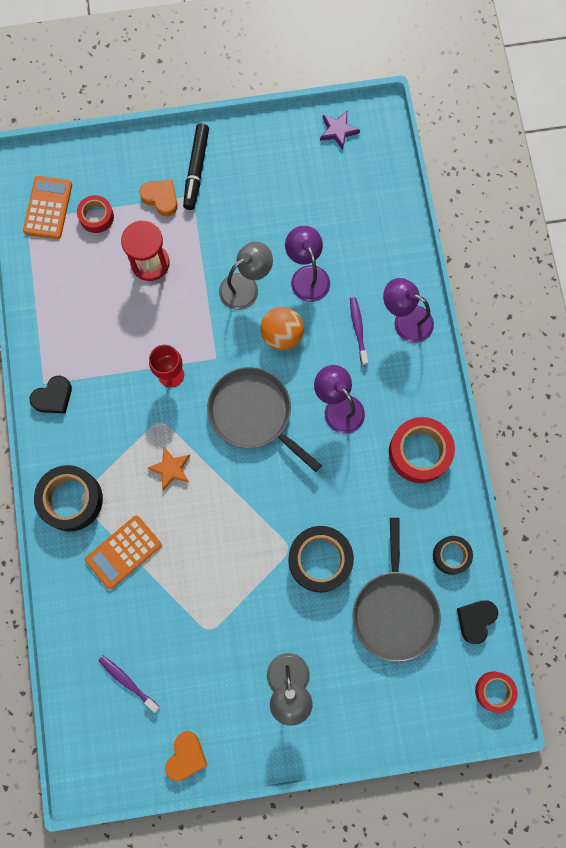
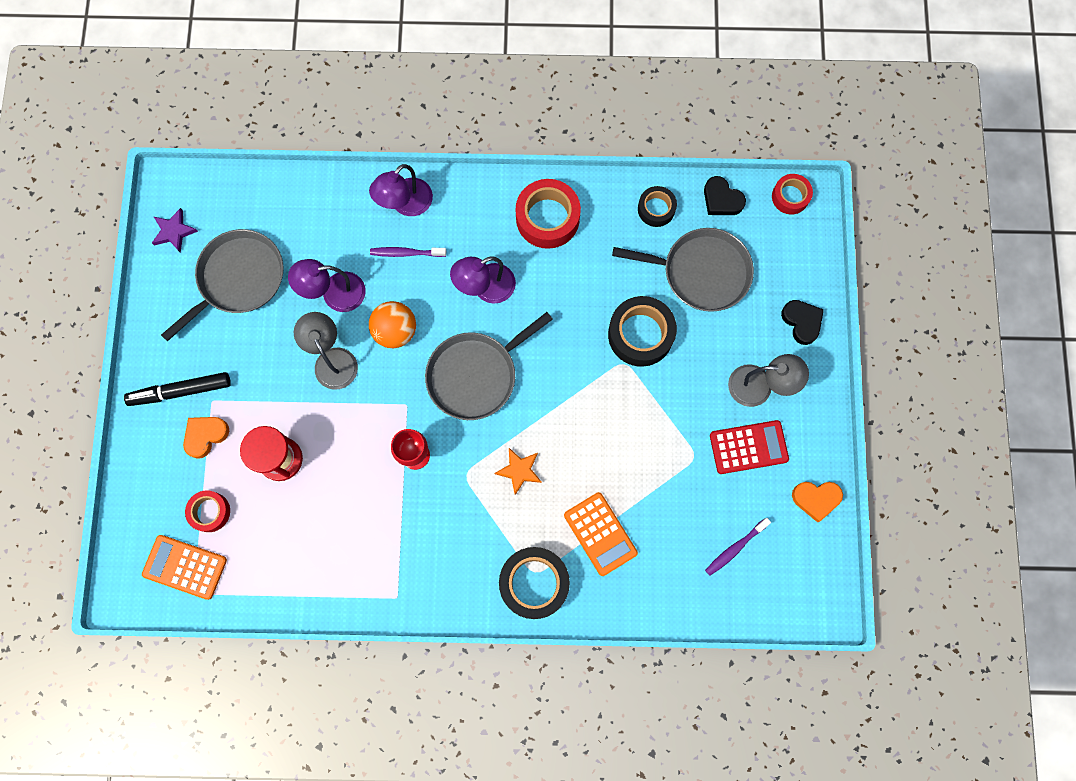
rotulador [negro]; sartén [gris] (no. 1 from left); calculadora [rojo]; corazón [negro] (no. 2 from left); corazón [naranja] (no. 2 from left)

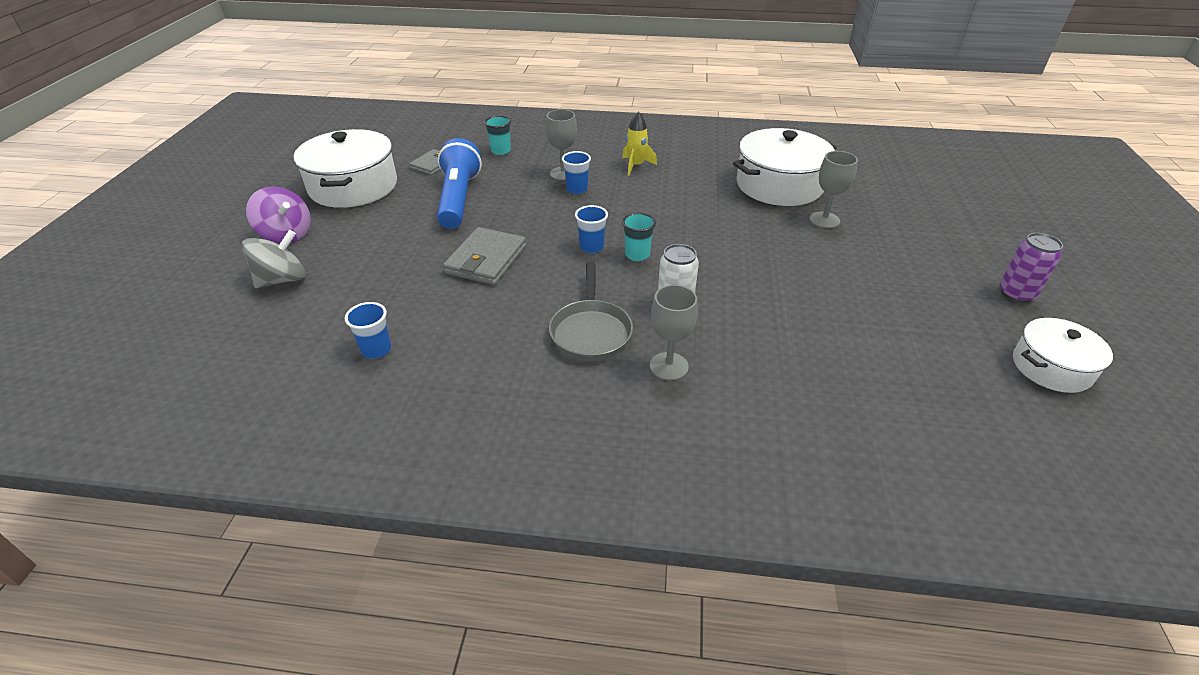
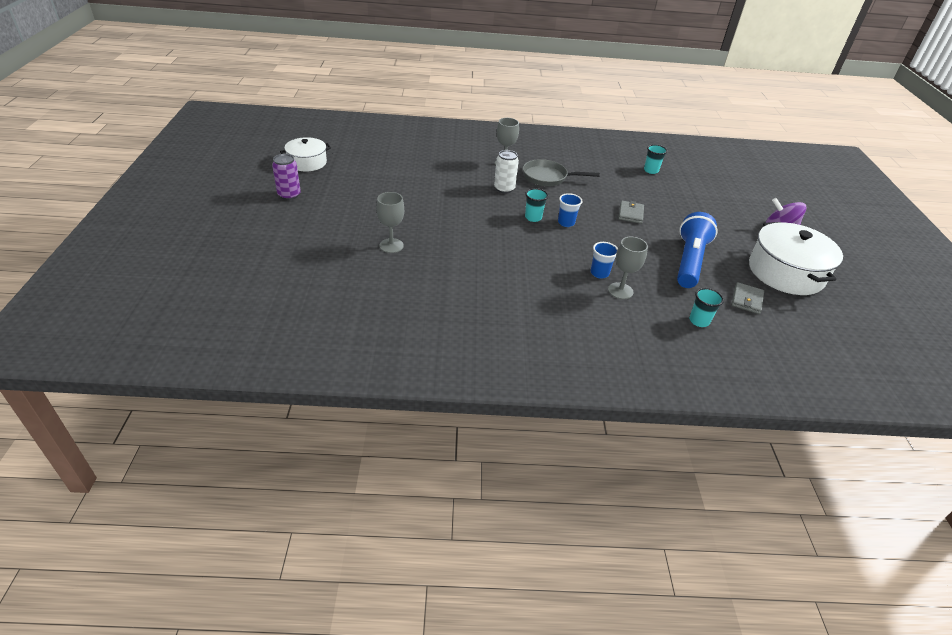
sartén [gris]; cartera [gris] (no. 1 from left); vaso [turquesa] (no. 2 from left); lámpara de mano [azul]; peonza [gris]; cohete [amarillo]; olla [blanco] (no. 2 from left in the first image)

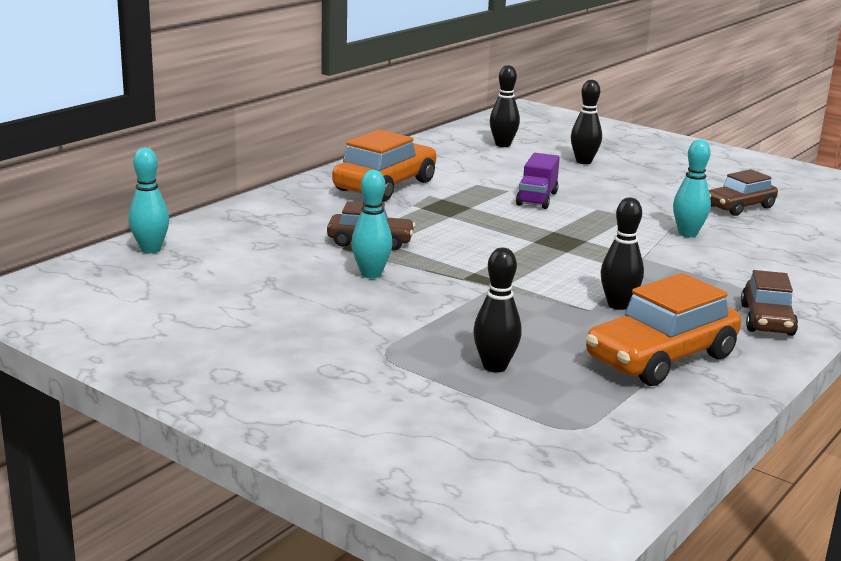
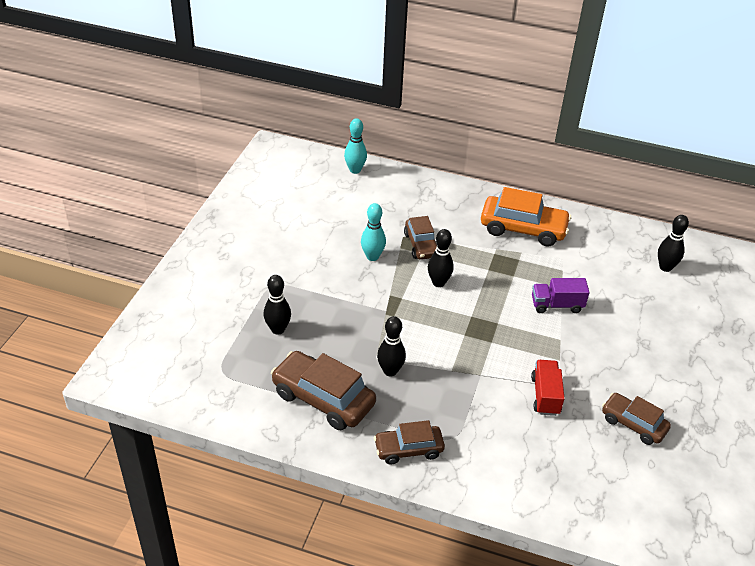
coche [marrón] (no. 1 from left); bolo [negro] (no. 3 from left); camión [rojo]

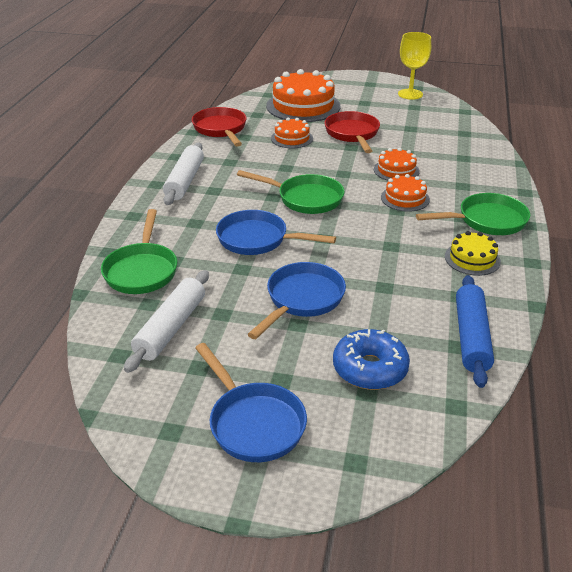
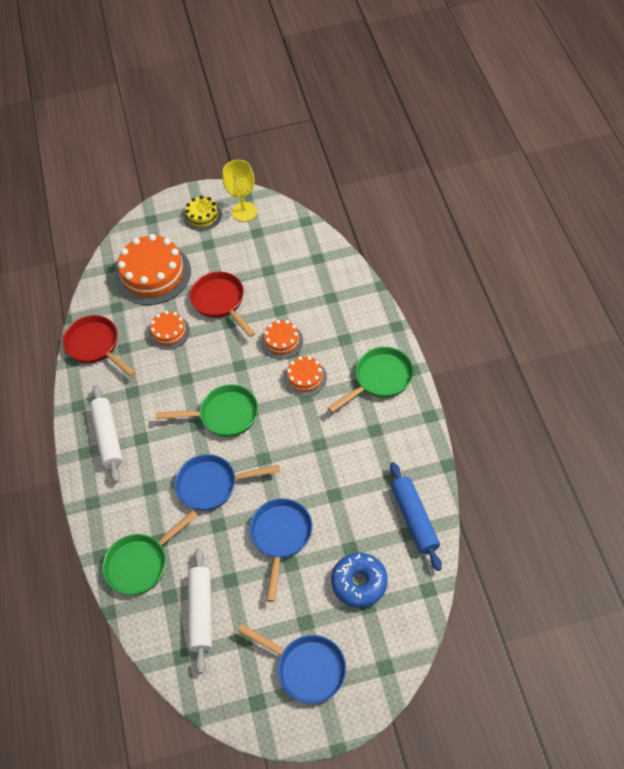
sartén [verde] (no. 1 from left); tarta [amarillo]

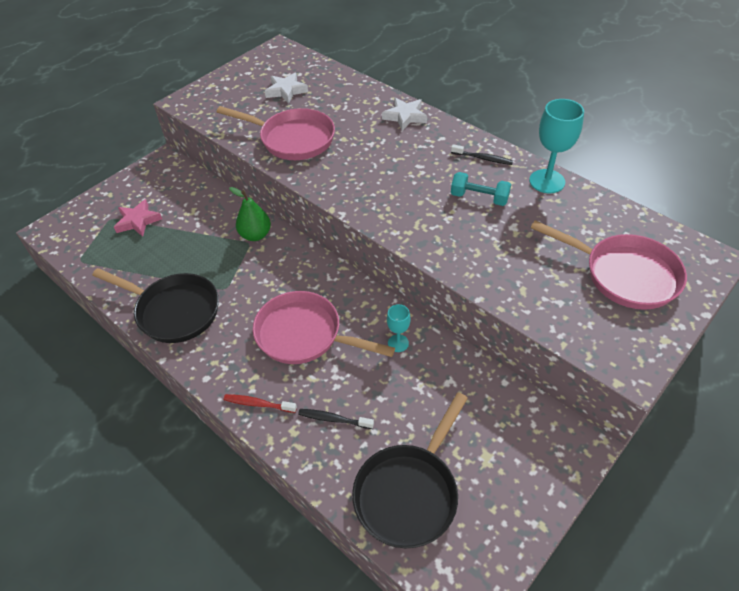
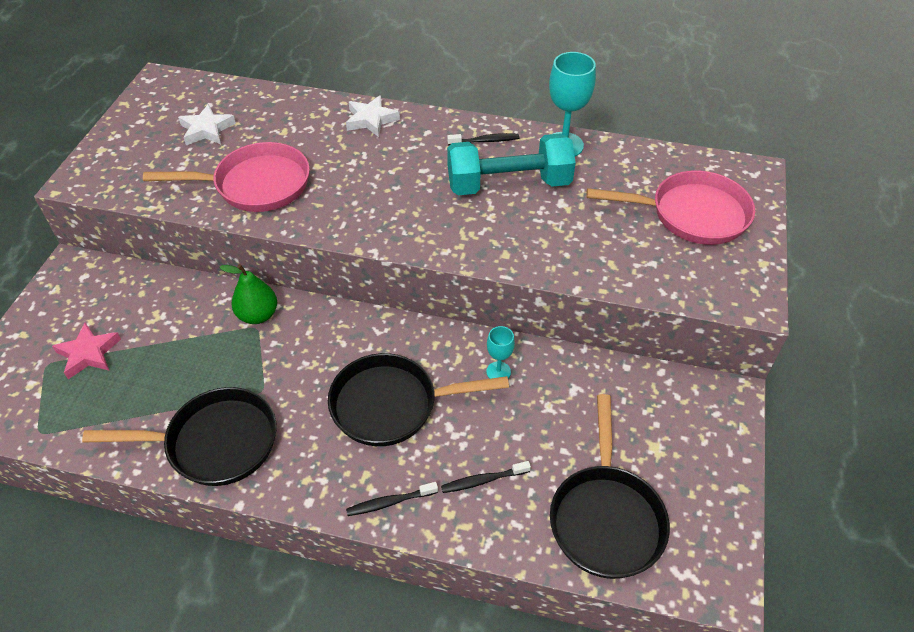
sartén [negro] (no. 2 from left); cepillo de dientes [negro] (no. 1 from left); mancuerna [turquesa]

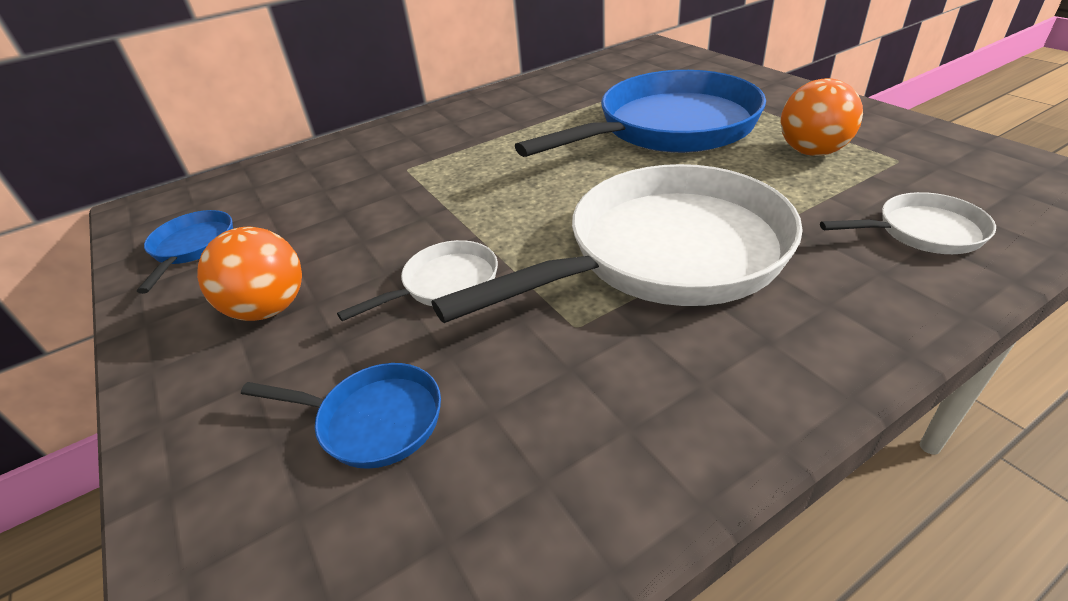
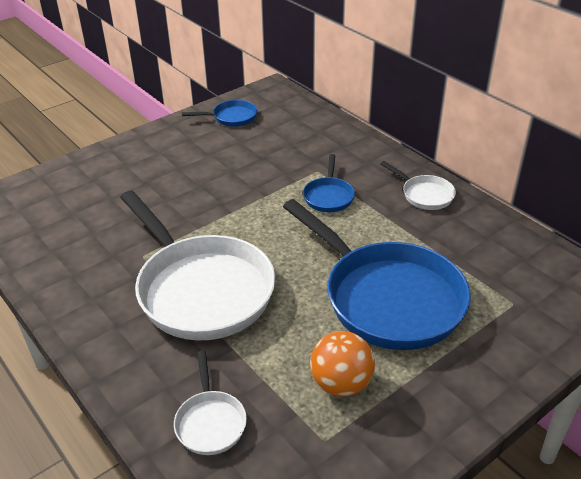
sartén [azul] (no. 2 from left); sartén [blanco] (no. 3 from left); pelota [naranja] (no. 1 from left in the first image)

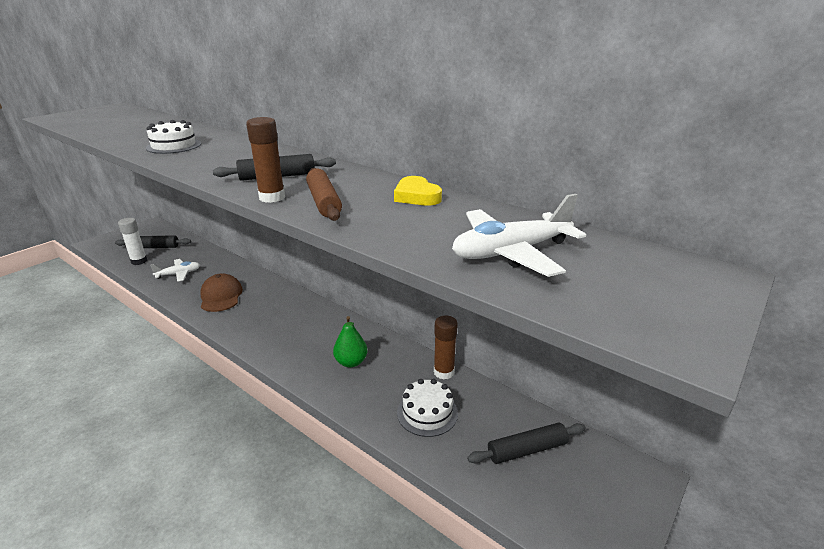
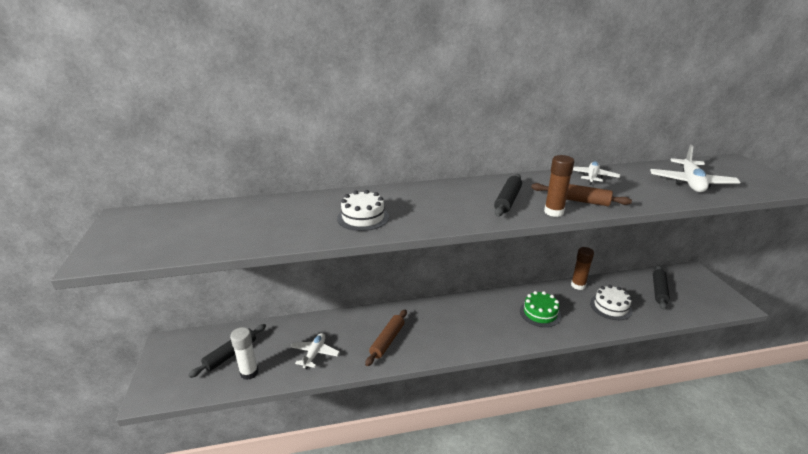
rodillo [marrón] (no. 1 from left); tarta [verde]; avión [blanco] (no. 2 from left)

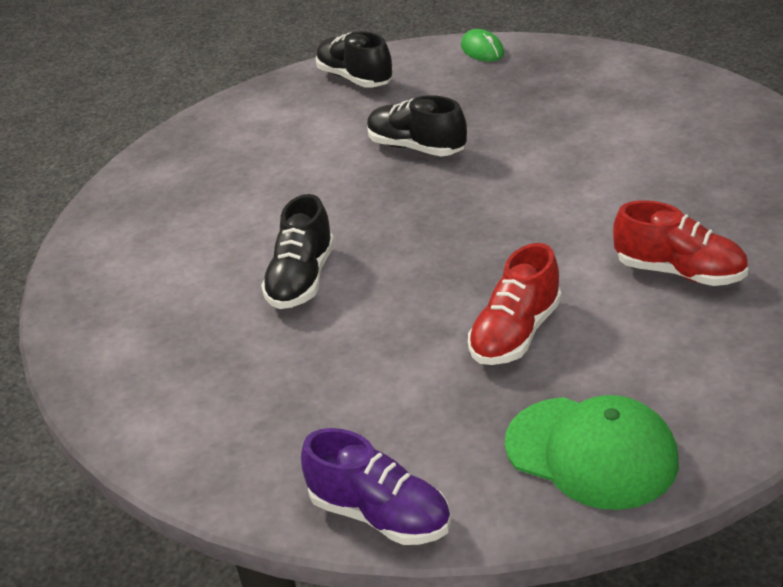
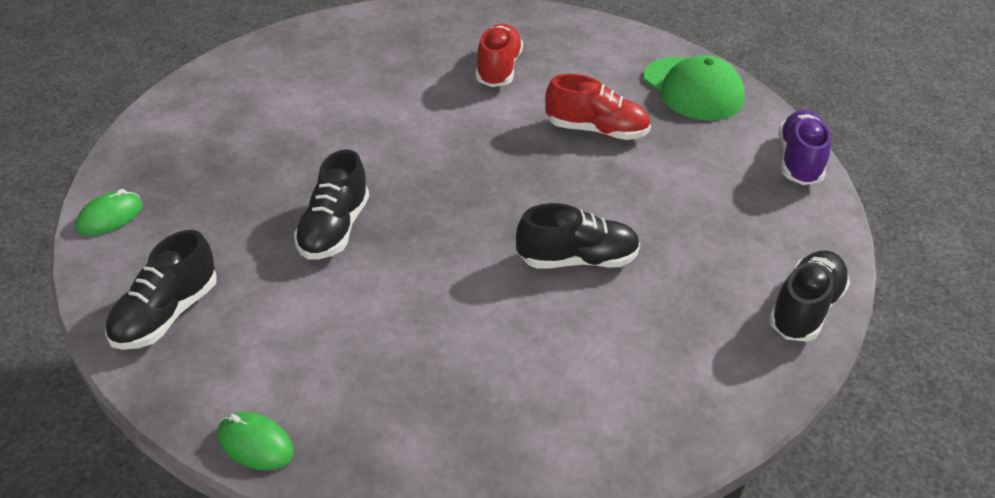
ratón [verde] (no. 2 from left); gorra [verde]; zapato [negro] (no. 4 from left)

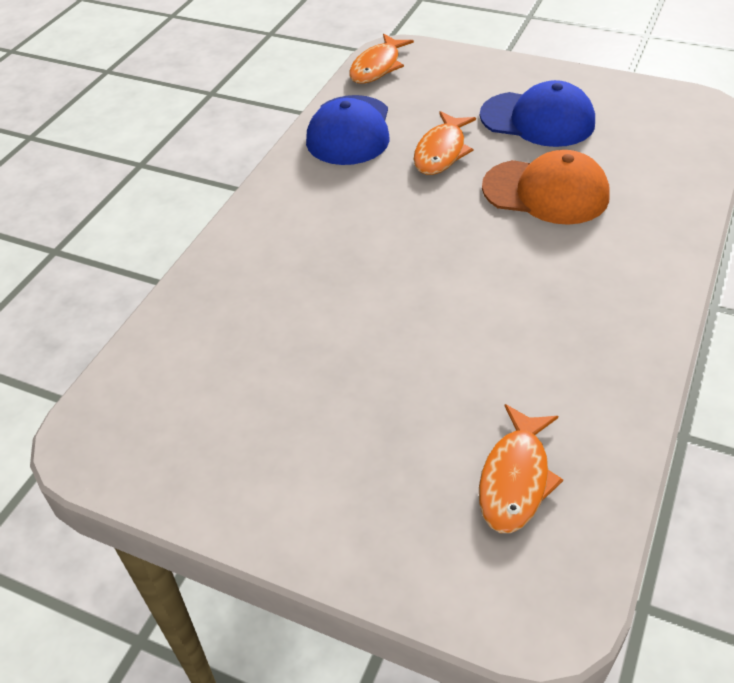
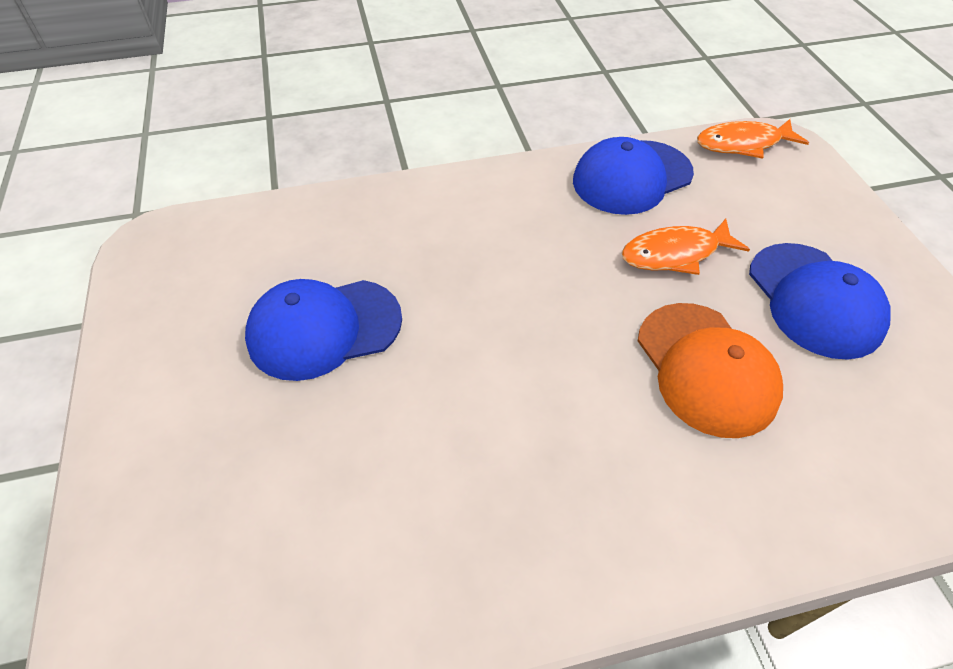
gorra [azul] (no. 1 from left); pez [naranja] (no. 3 from left in the first image)

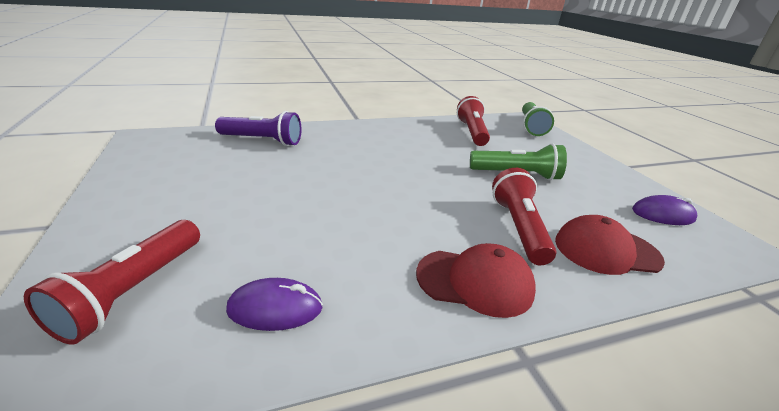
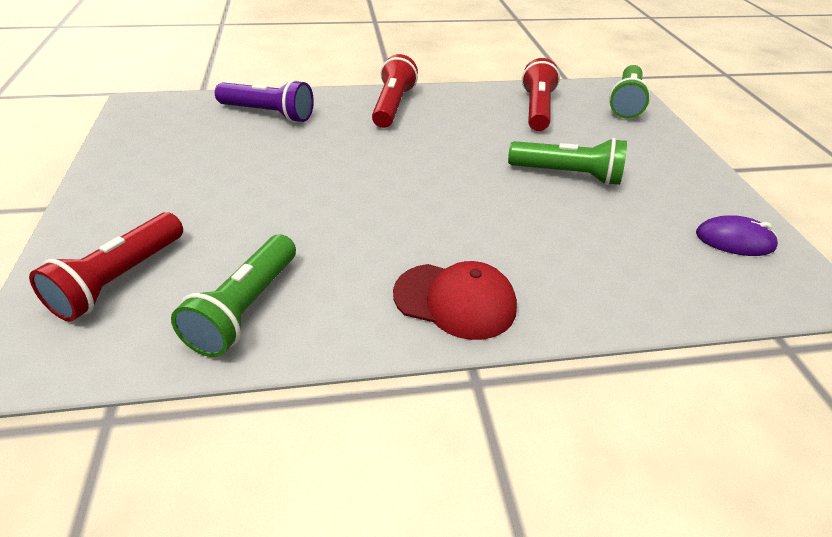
lámpara de mano [verde] (no. 1 from left); lámpara de mano [rojo] (no. 2 from left); gorra [rojo] (no. 2 from left in the first image)

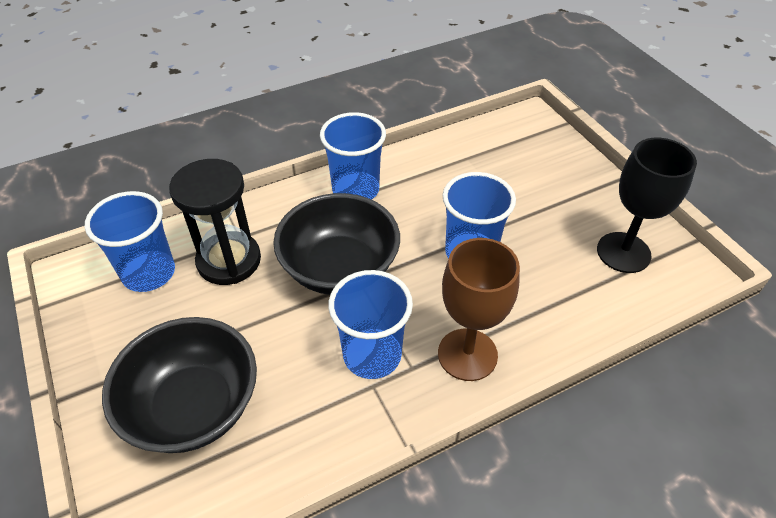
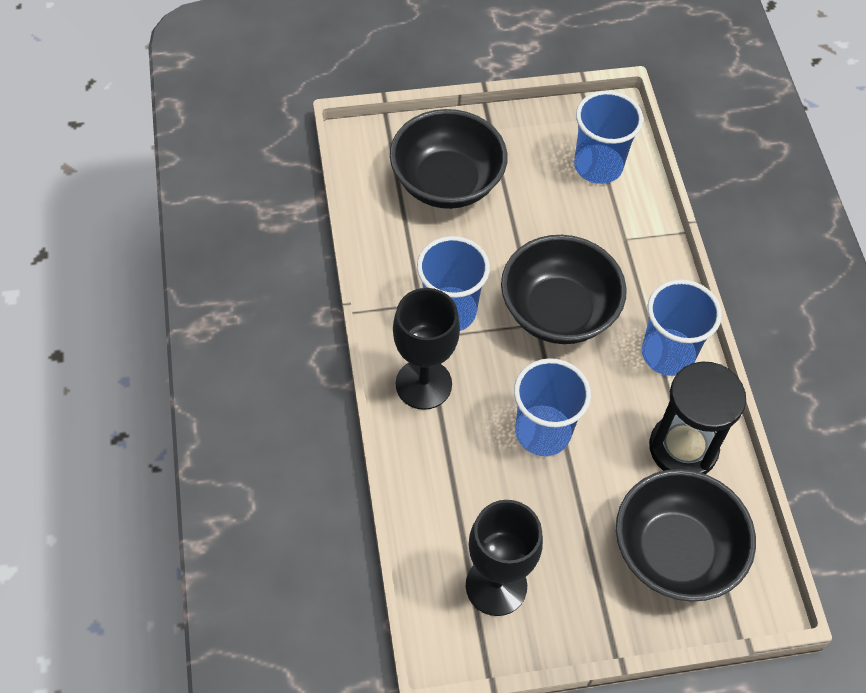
copa [negro] (no. 1 from left); cuenco [negro] (no. 3 from left); reloj de arena [negro]

